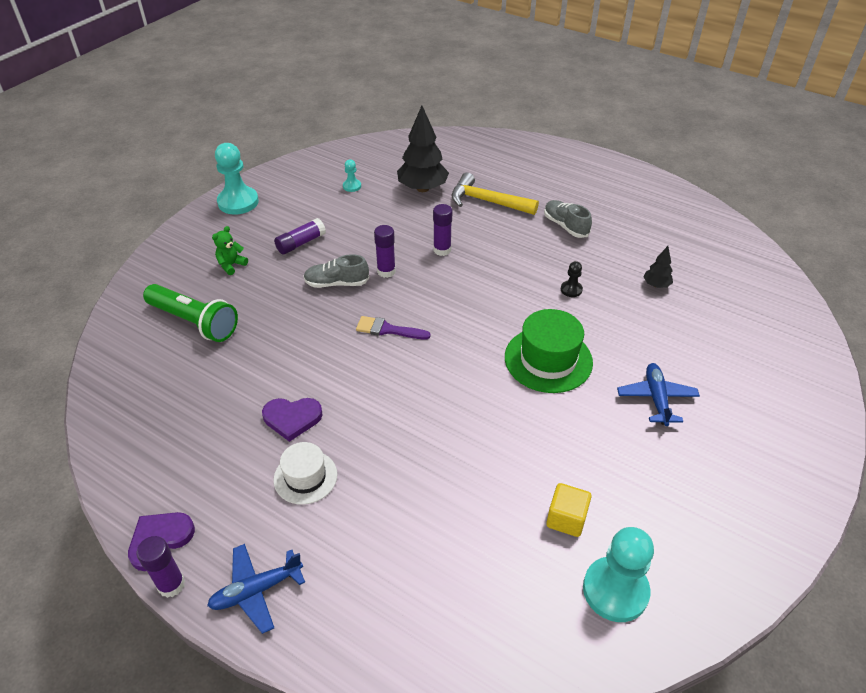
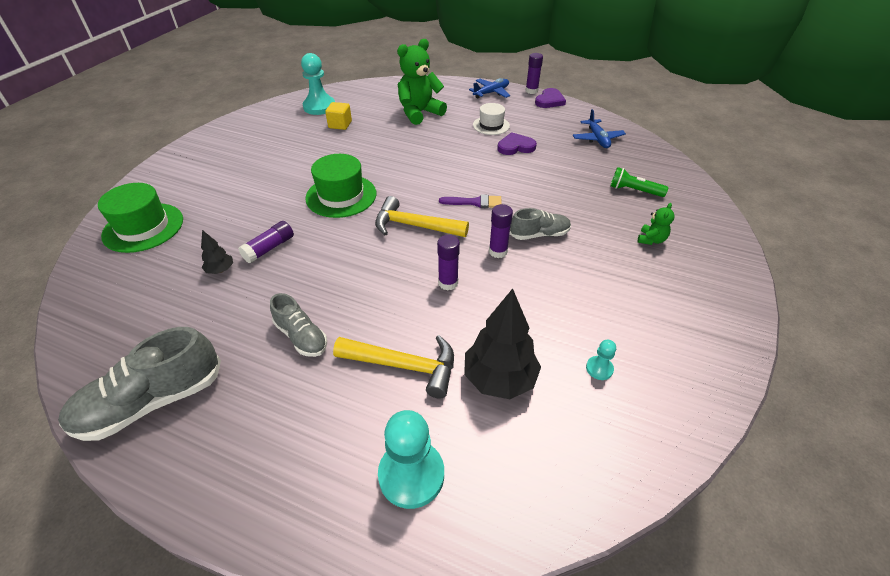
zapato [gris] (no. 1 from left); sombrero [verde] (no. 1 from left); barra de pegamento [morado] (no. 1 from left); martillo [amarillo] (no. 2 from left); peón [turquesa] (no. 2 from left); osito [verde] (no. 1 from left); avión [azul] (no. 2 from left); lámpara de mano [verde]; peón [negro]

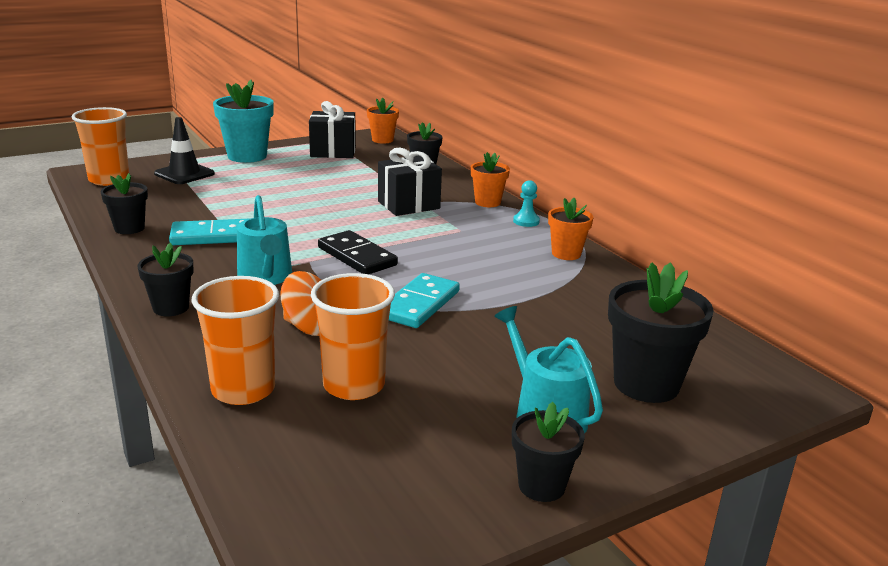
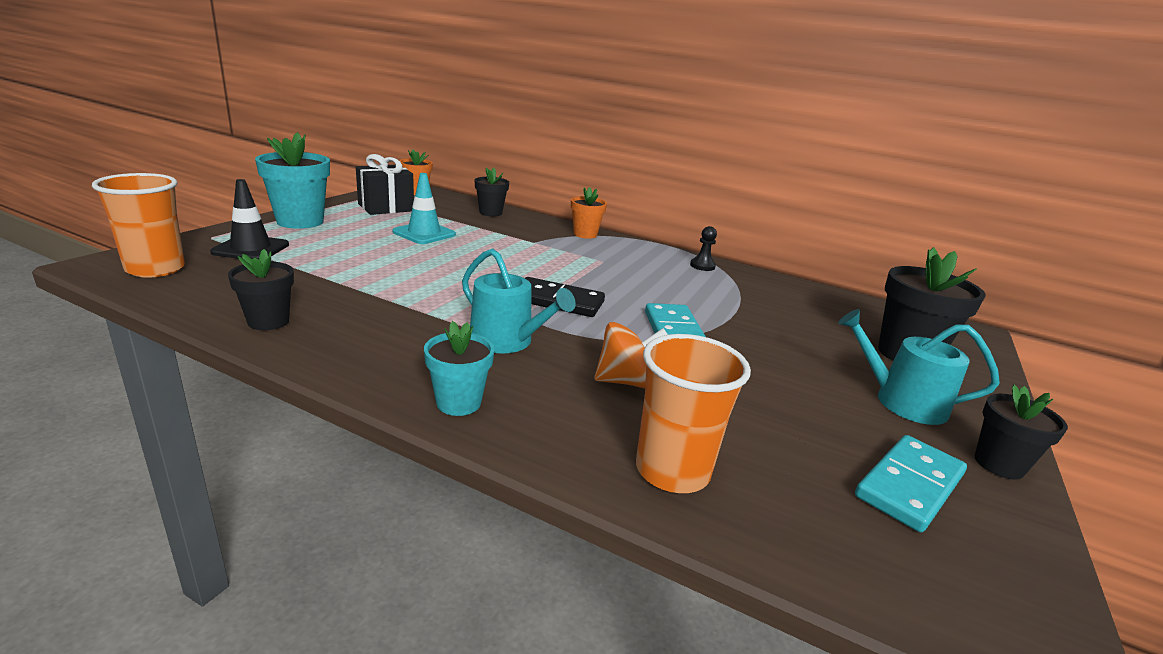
cono de tráfico [turquesa]; maceta [turquesa] (no. 2 from left); peón [negro]; ficha de dominó [turquesa] (no. 2 from left); vaso [naranja] (no. 3 from left in the first image); regalo [negro] (no. 2 from left in the first image); peón [turquesa]

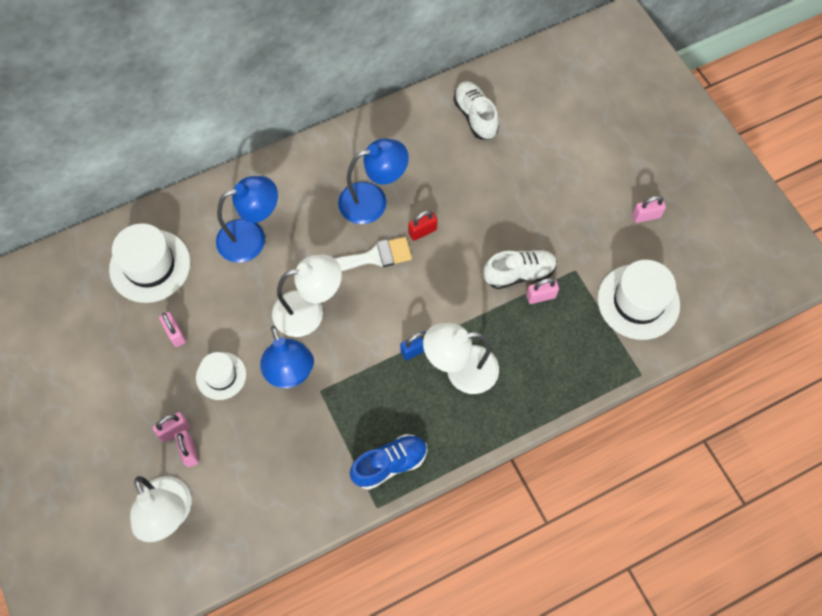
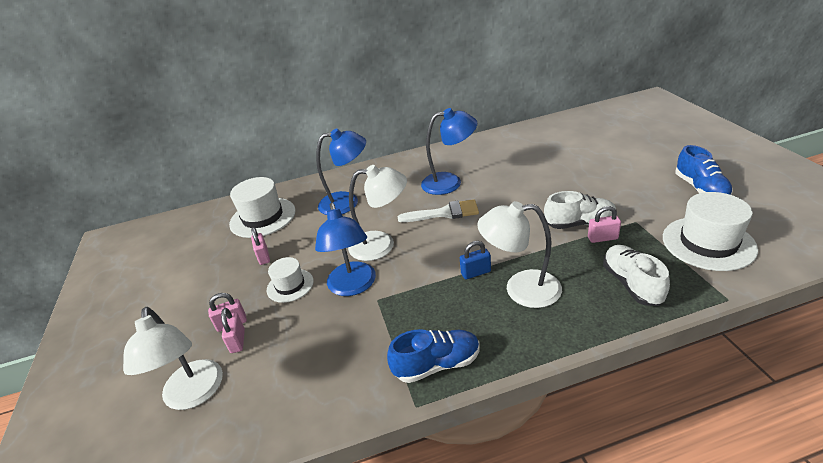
zapato [blanco] (no. 2 from left); zapato [azul] (no. 2 from left); candado [rojo]

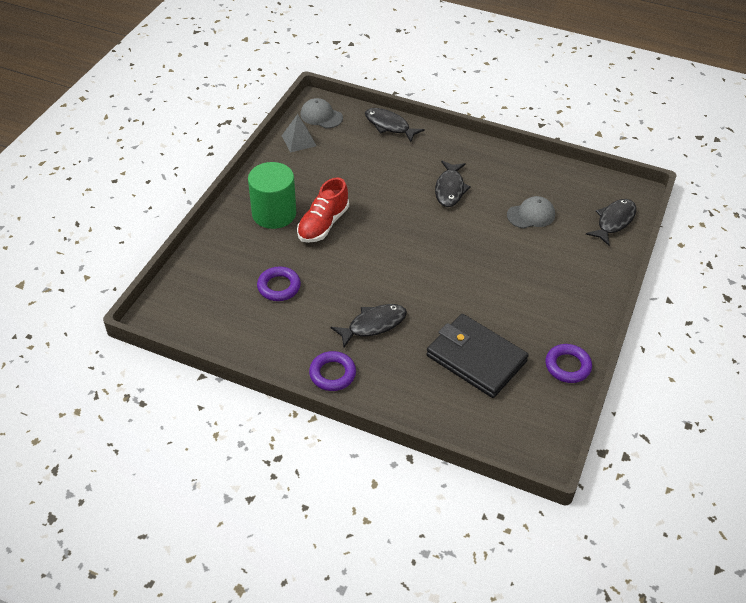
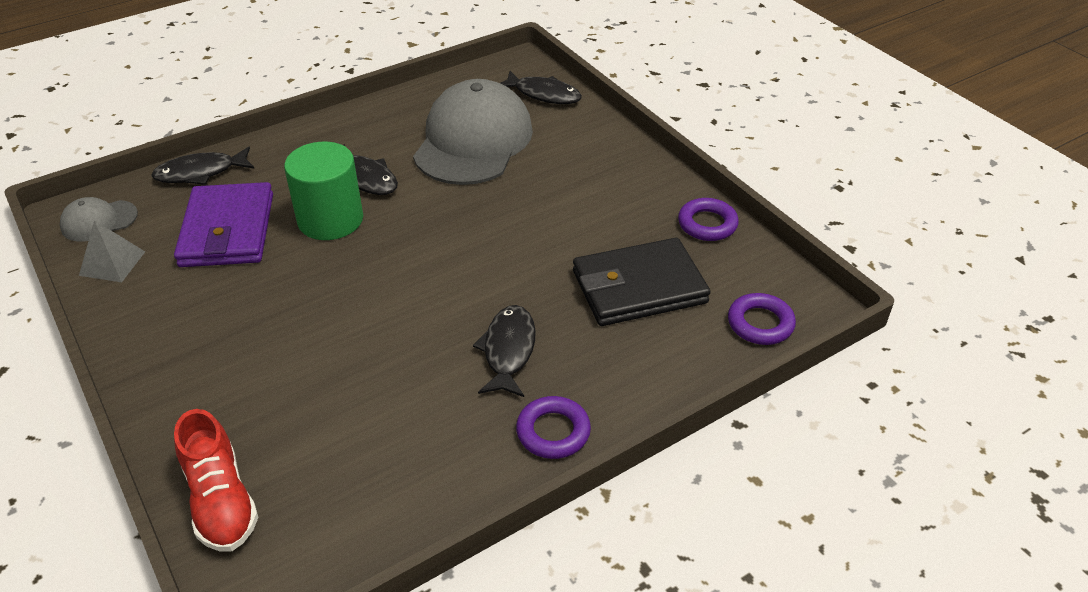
cartera [morado]; zapato [rojo]; cilindro [verde]; gorra [gris] (no. 2 from left); pez [negro] (no. 4 from left); anillo [morado] (no. 3 from left)

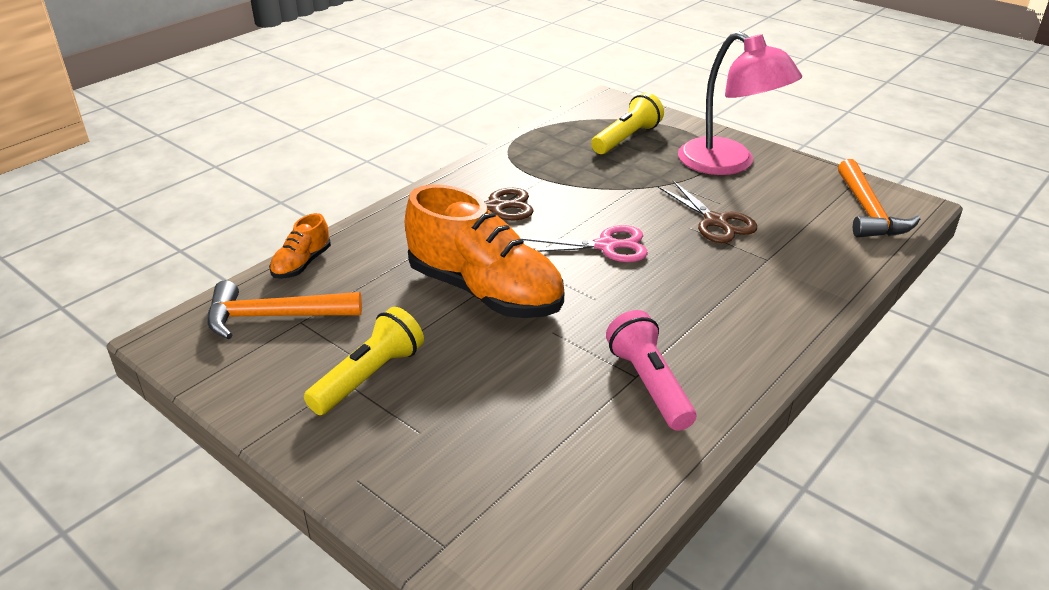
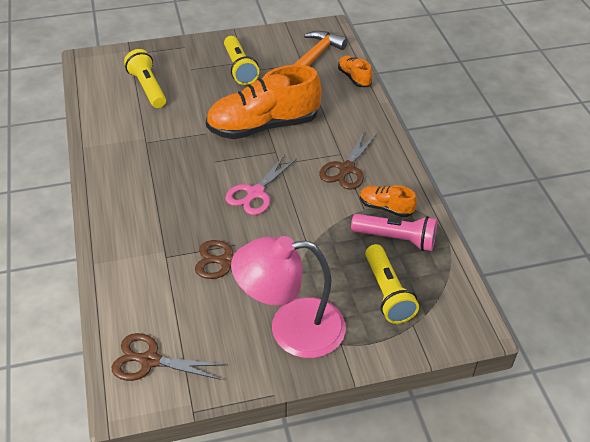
tijeras [marrón] (no. 1 from left); lámpara de mano [amarillo] (no. 1 from left); lámpara de mano [rosa]; zapato [naranja] (no. 3 from left)

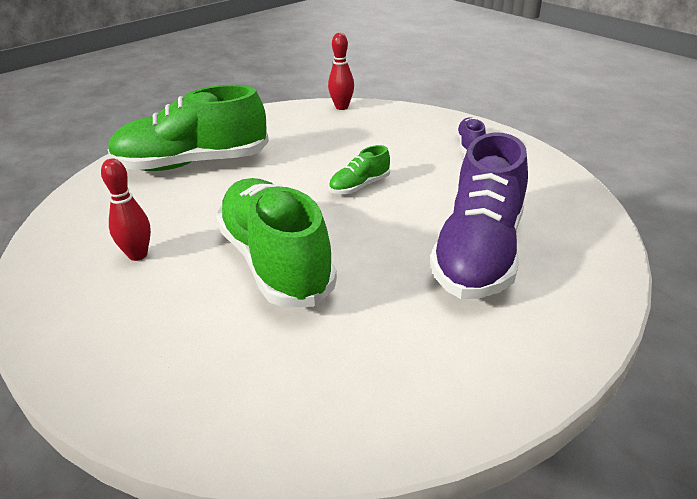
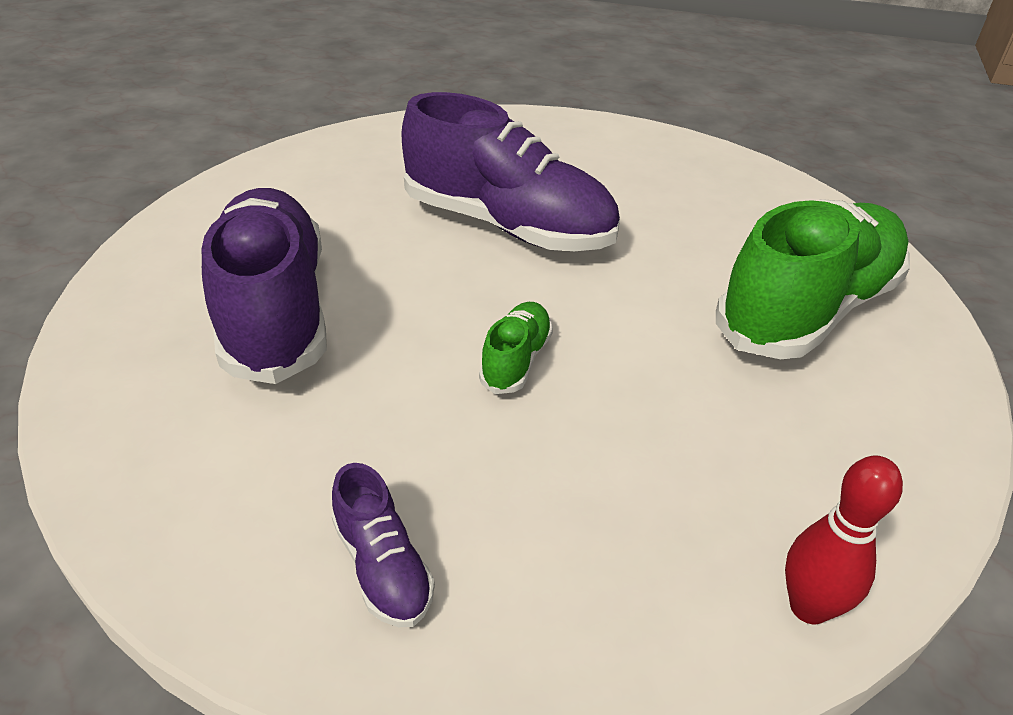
zapato [morado] (no. 3 from left); bolo [rojo] (no. 1 from left in the first image)

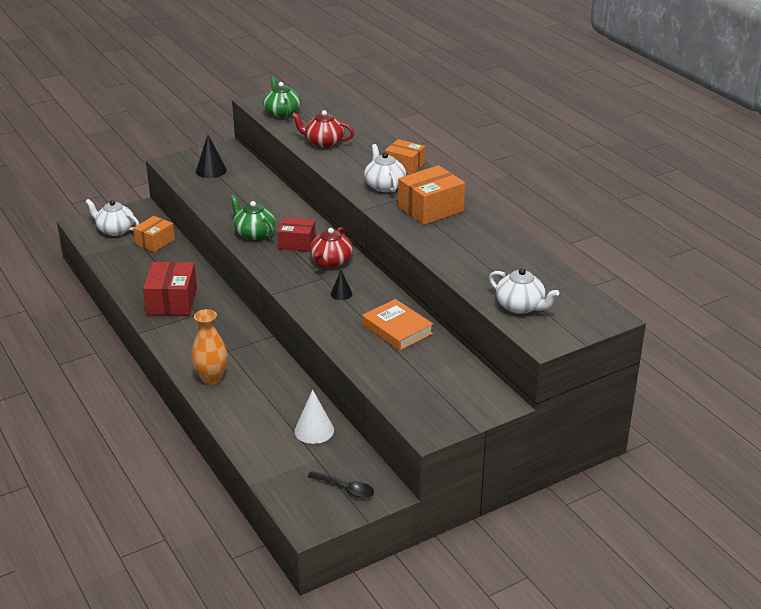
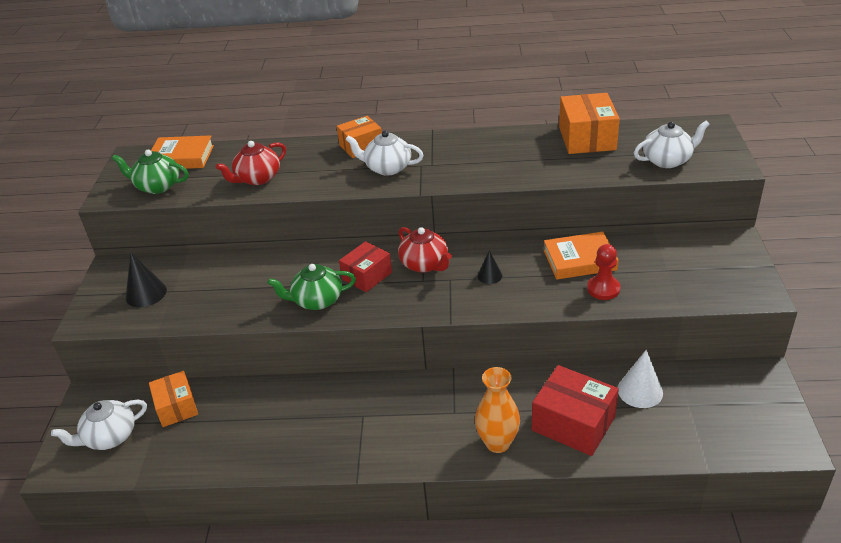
libro [naranja] (no. 1 from left); caja [rojo] (no. 2 from left); caja [naranja] (no. 3 from left); peón [rojo]; cuchara [negro]

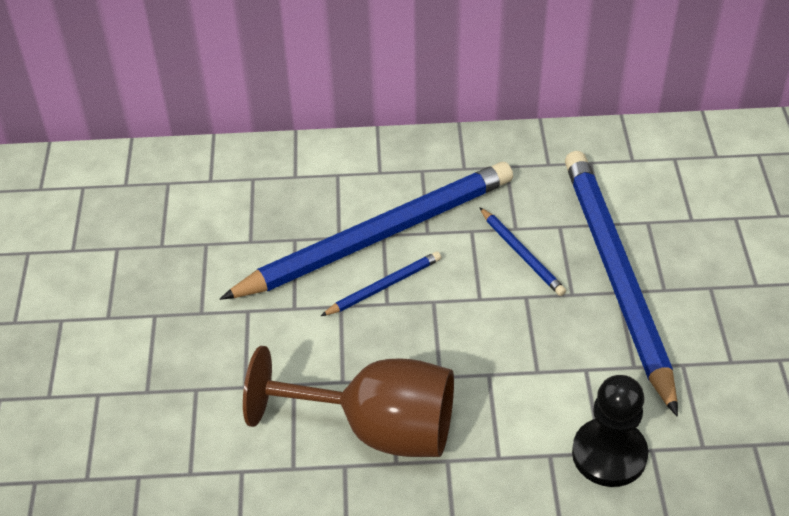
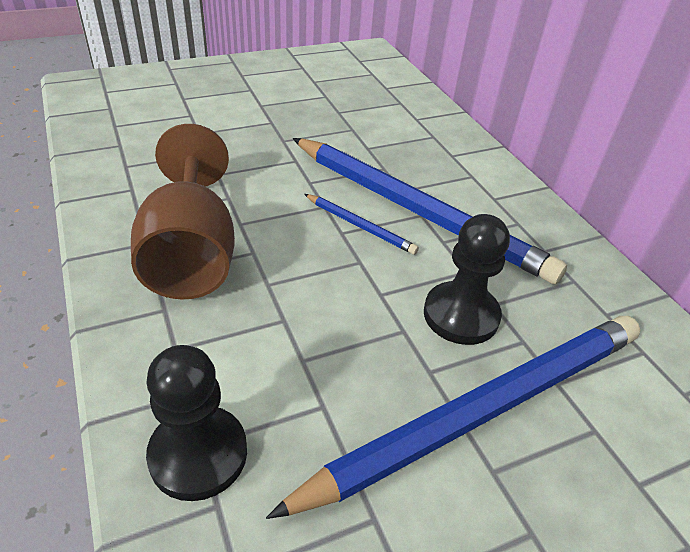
peón [negro] (no. 2 from left)

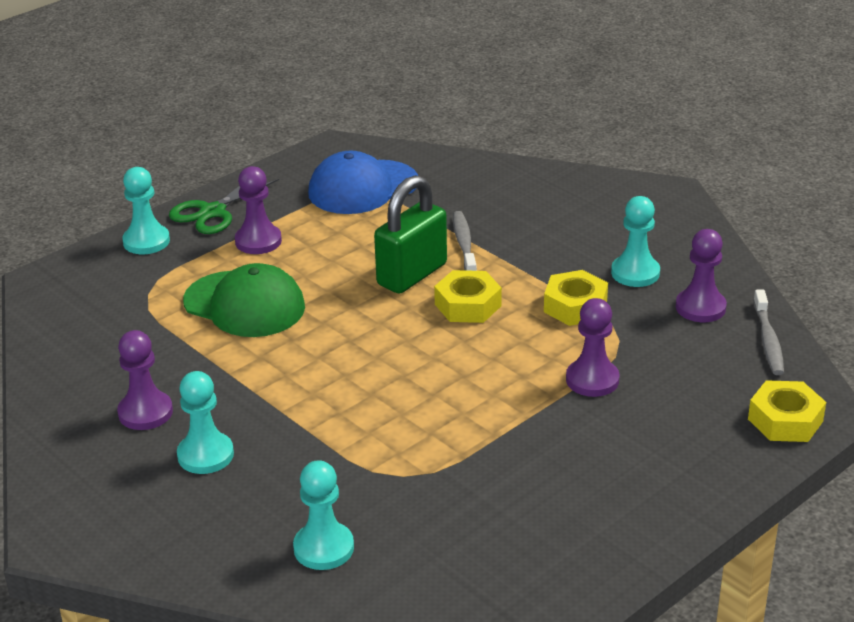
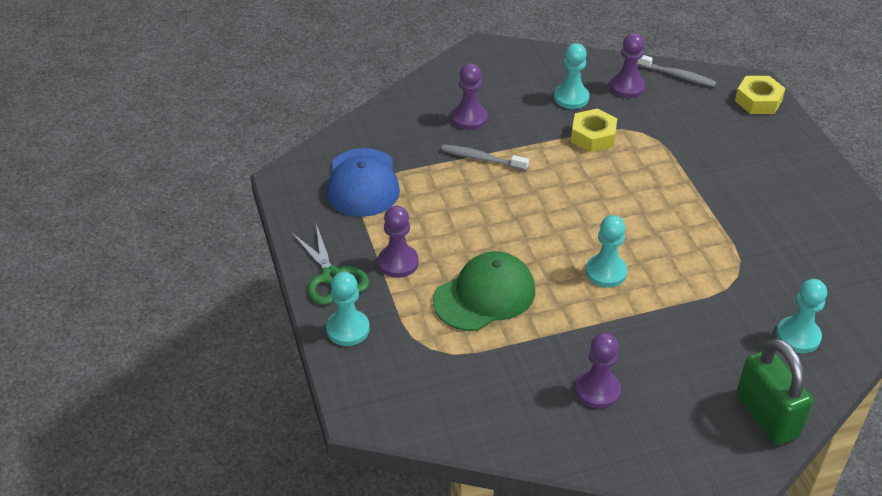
peón [morado] (no. 2 from left); peón [turquesa] (no. 3 from left); candado [verde]; tuerca [amarillo] (no. 1 from left in the first image)

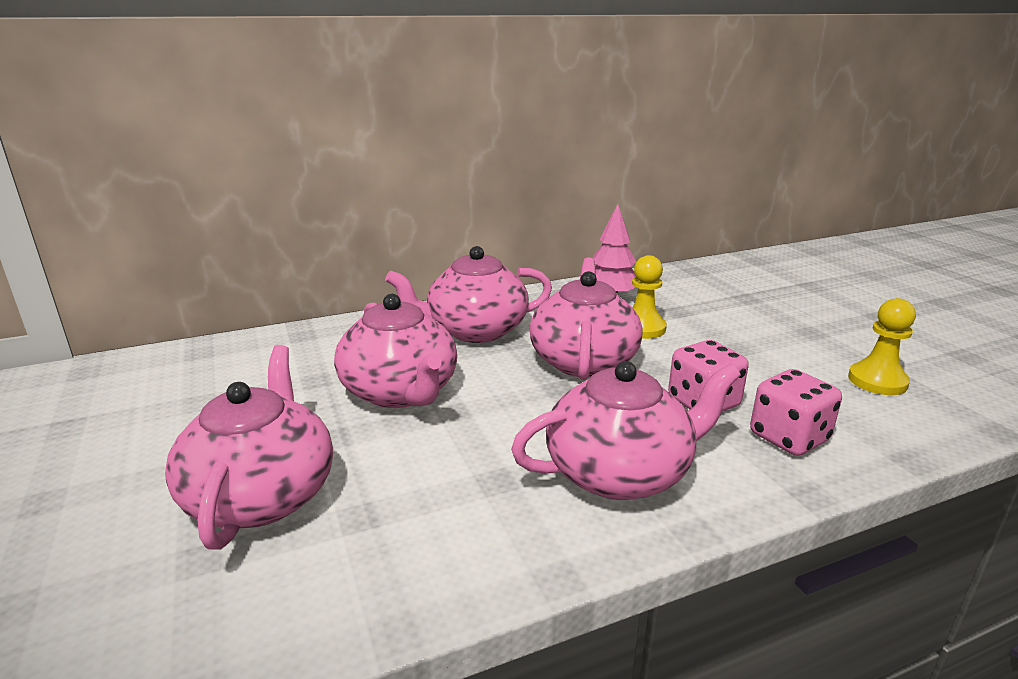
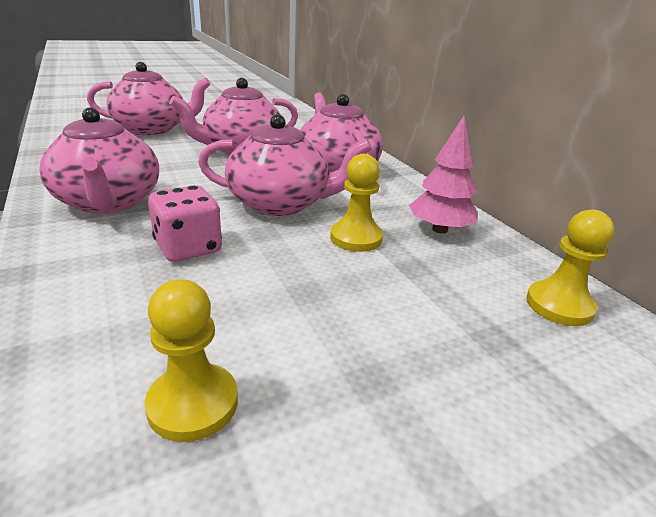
peón [amarillo] (no. 3 from left); dado [rosa] (no. 2 from left in the first image)

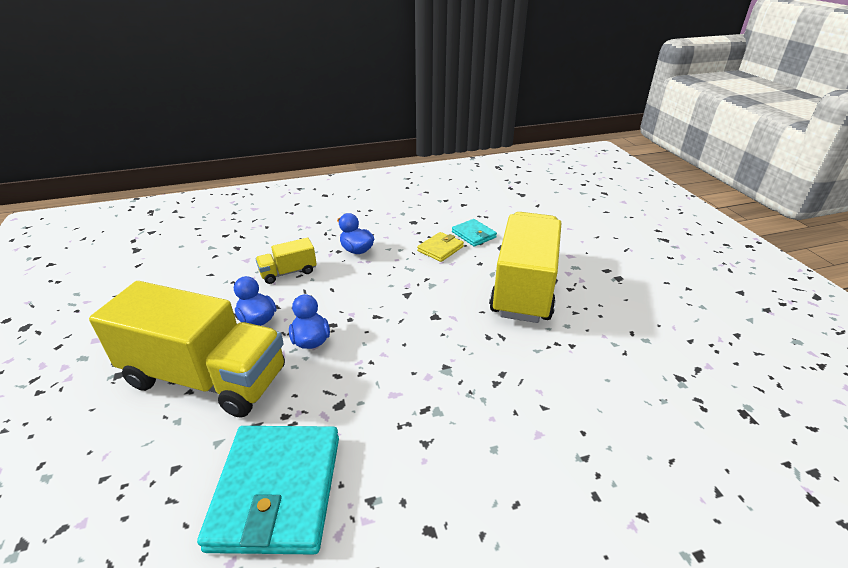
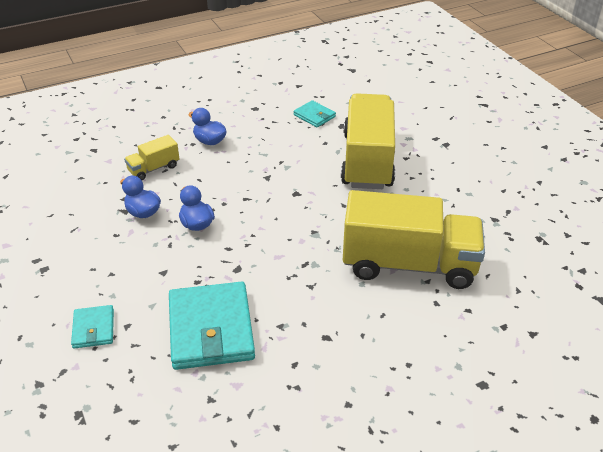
cartera [turquesa] (no. 1 from left); camión [amarillo] (no. 3 from left); cartera [amarillo]

